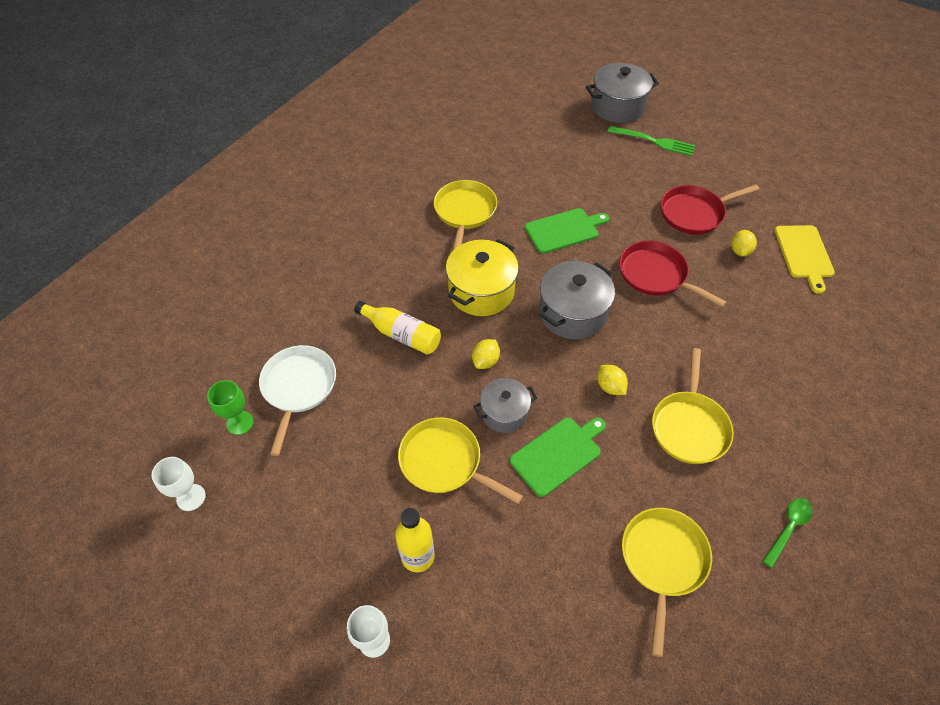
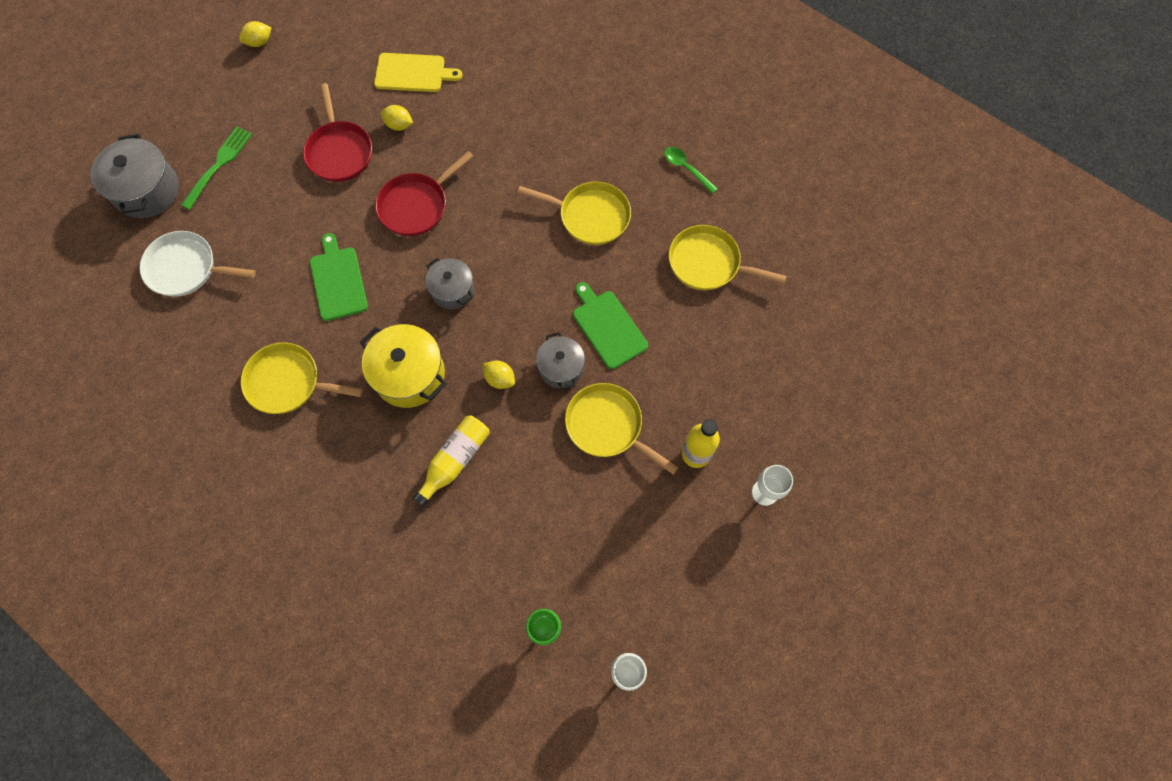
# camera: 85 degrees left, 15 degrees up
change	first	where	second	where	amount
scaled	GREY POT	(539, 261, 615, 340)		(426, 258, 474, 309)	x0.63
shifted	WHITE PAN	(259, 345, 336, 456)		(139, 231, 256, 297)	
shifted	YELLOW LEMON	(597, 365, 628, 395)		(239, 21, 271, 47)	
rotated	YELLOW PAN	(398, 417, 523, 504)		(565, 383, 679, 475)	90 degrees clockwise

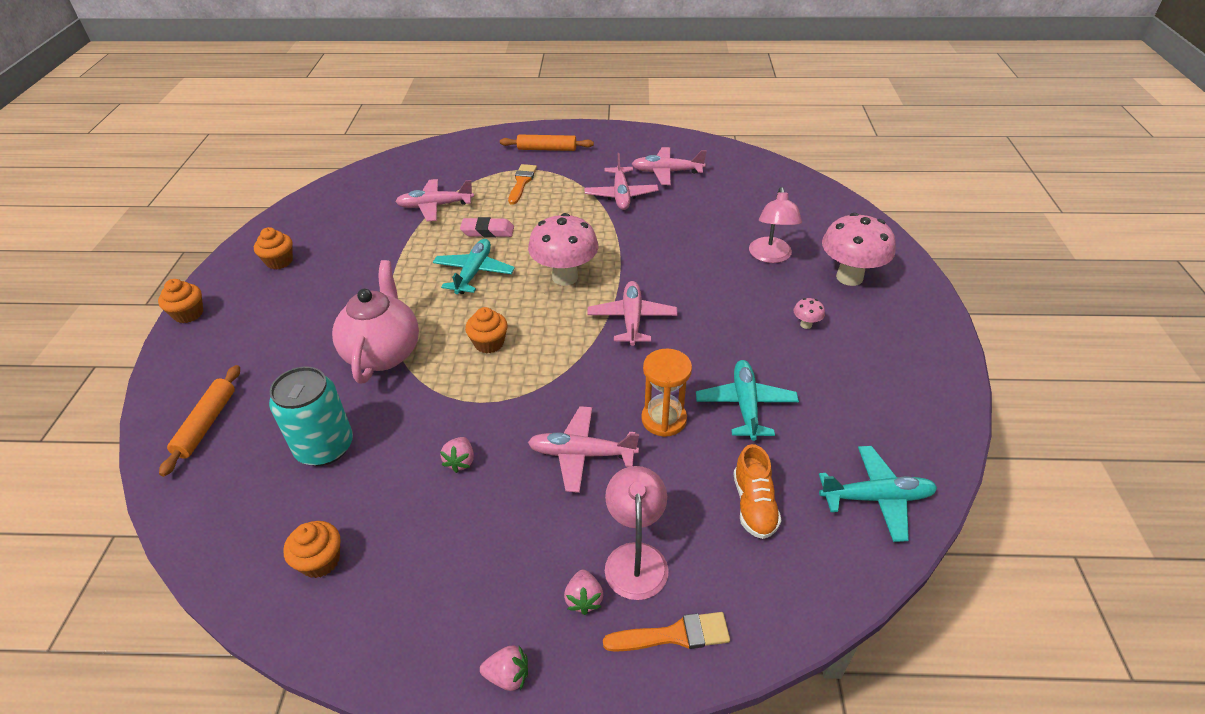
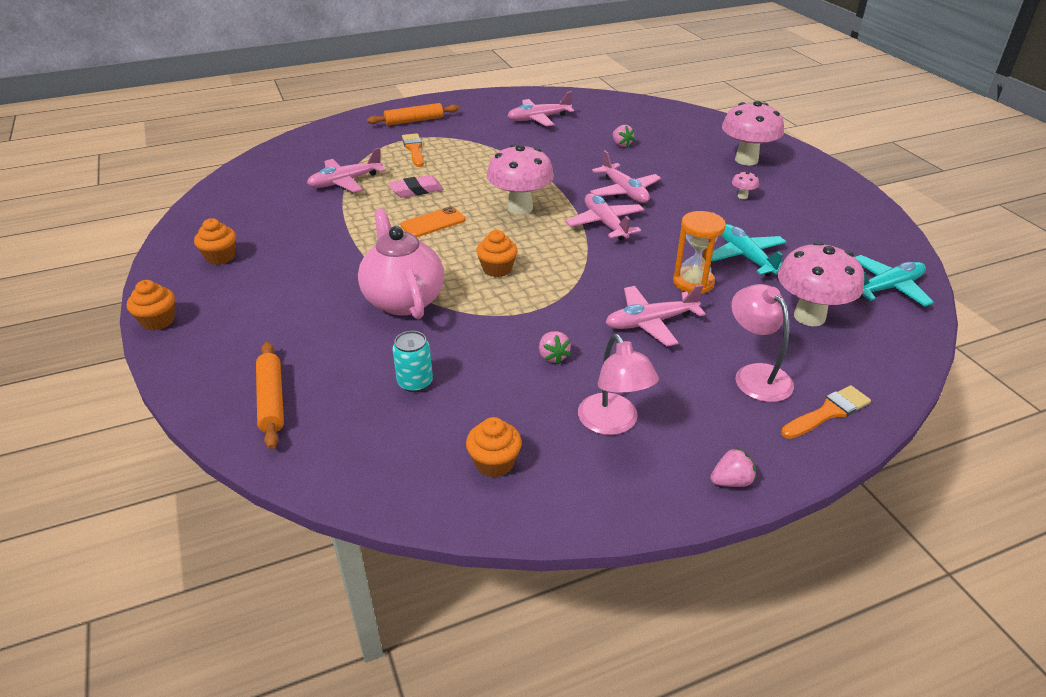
# camera: 25 degrees left, 5 degrees down
change	first	where	second	where	amount
shifted	PINK PLANE	(584, 153, 659, 210)		(590, 150, 661, 203)	
shifted	PINK LAMP	(749, 187, 802, 263)		(578, 334, 659, 435)	
swapped	TURQUOISE PLANE	(433, 239, 515, 294)	ORANGE PHONE	(400, 206, 466, 237)	
scaled	TURQUOISE CAN	(269, 366, 353, 466)		(392, 331, 433, 392)	x0.58
swapped	ORANGE SHOE	(733, 444, 782, 539)	PINK MUSHROOM	(778, 242, 864, 326)	
shifted	PINK STRAWBERRY	(564, 570, 603, 615)		(613, 125, 635, 147)	

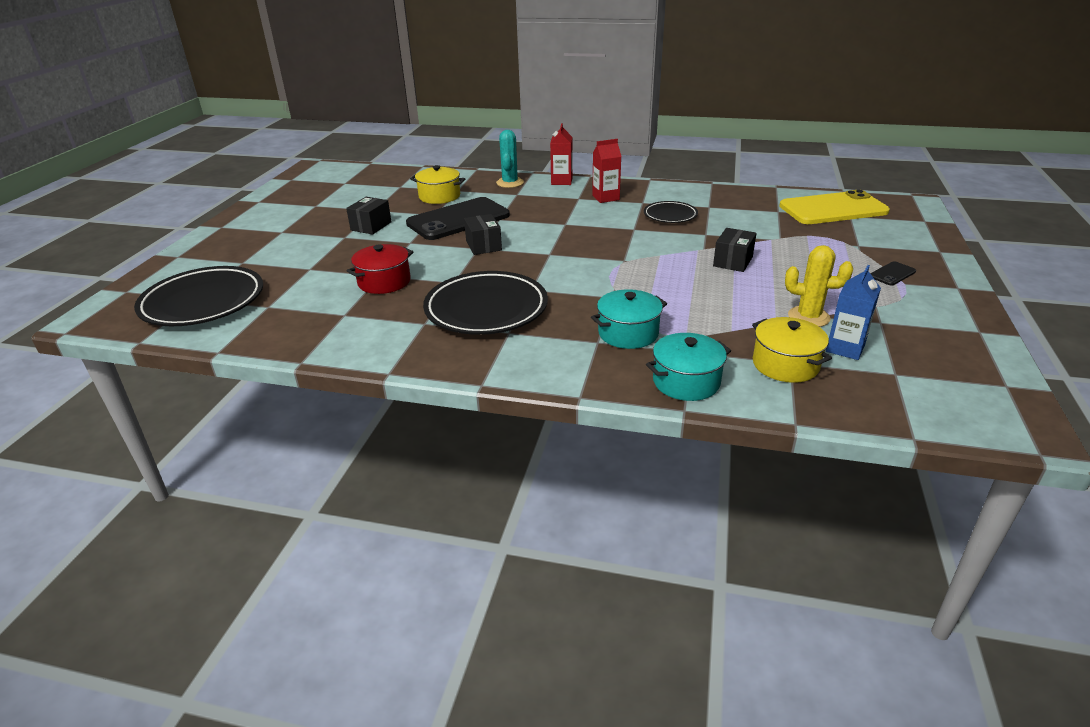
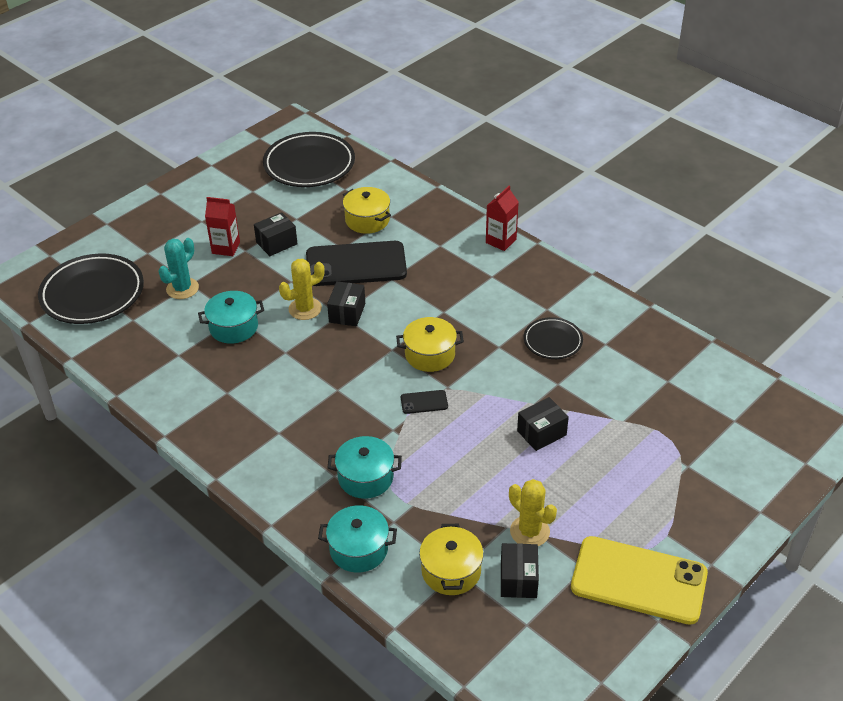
# camera: 30 degrees right, 10 degrees up
change	first	where	second	where	amount
shifted	TURQUOISE CACTUS	(496, 130, 524, 188)		(158, 238, 199, 299)	
shifted	RED CARTON	(592, 139, 622, 203)		(205, 197, 240, 256)	
shifted	YELLOW PHONE	(779, 190, 890, 224)		(571, 536, 708, 625)	
repainted	RED POT	(347, 244, 414, 294)	TURQUOISE POT	(198, 291, 264, 344)	
shifted	BLACK PHONE	(870, 261, 916, 286)		(401, 390, 448, 414)	
swapped	BLUE CARTON	(826, 265, 881, 360)	BLACK BOX	(501, 543, 539, 598)	
shifted	BLACK PLATE	(423, 271, 548, 335)		(263, 132, 355, 187)	
new			YELLOW CACTUS	(279, 259, 325, 320)	
new			YELLOW POT	(396, 317, 464, 372)	

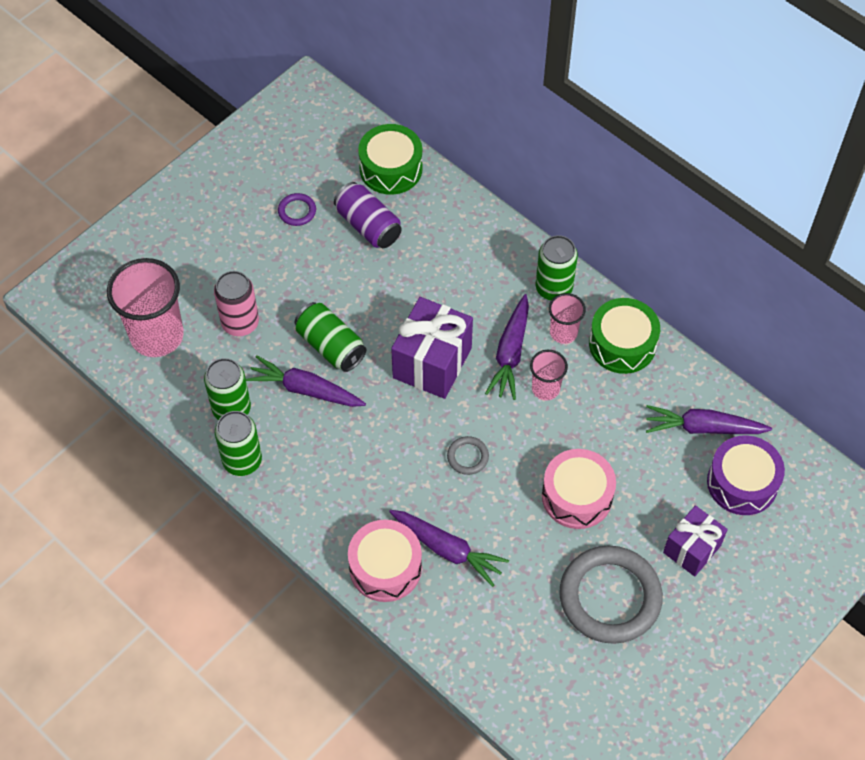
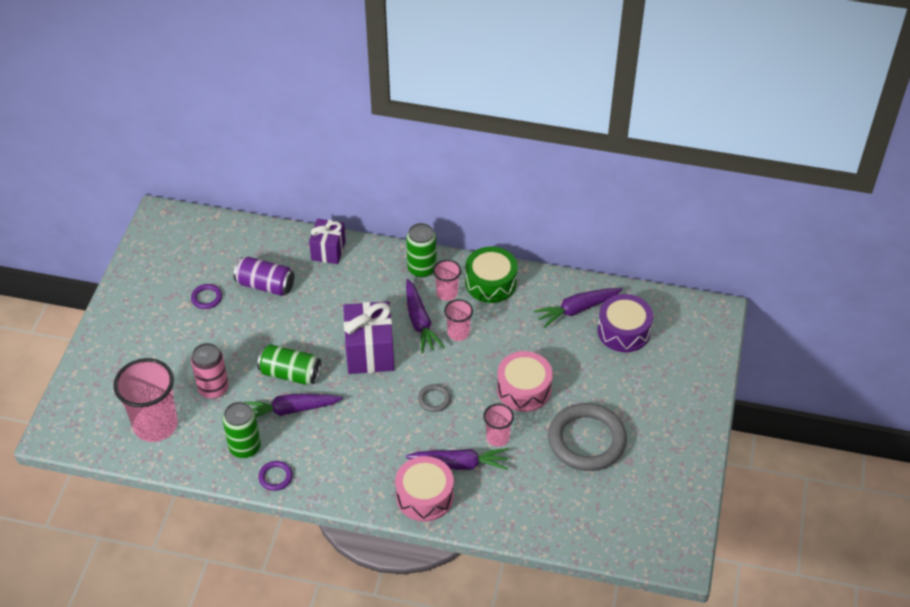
# camera: 30 degrees left, 10 degrees down
change	first	where	second	where	amount
gone	GREEN DRUM	(358, 124, 423, 195)			
swapped	GREEN CAN	(215, 411, 262, 476)	PURPLE RING	(258, 461, 293, 491)	
shifted	PURPLE GIFT	(663, 505, 728, 576)		(309, 219, 346, 264)	
new			PINK CUP	(483, 404, 514, 447)	

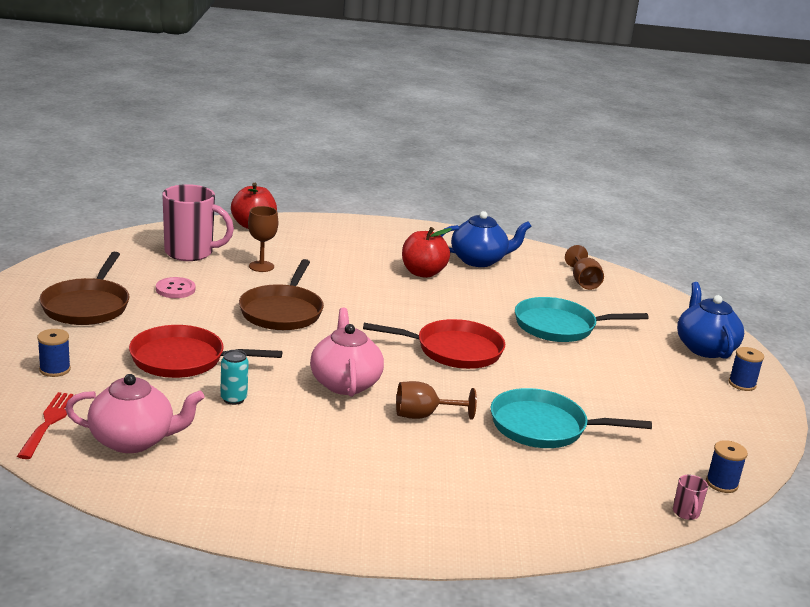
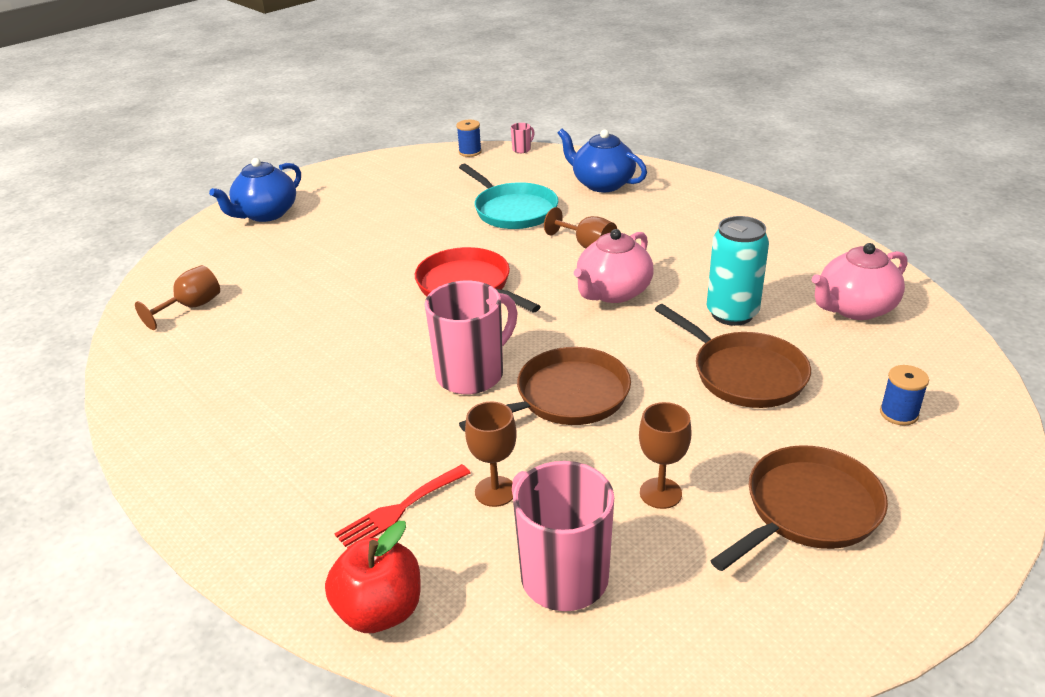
# camera: 130 degrees left, 10 degrees up
change	first	where	second	where	amount
shifted	BLUE TEAPOT	(440, 211, 532, 267)		(558, 129, 647, 192)	
gone	RED APPLE	(402, 227, 452, 278)			
swapped	PINK BUTTON	(156, 277, 195, 298)	BROWN GOBLET	(639, 402, 691, 509)	
gone	TURQUOISE PAN	(515, 297, 649, 342)			
repainted	RED PAN	(129, 325, 283, 378)	BROWN PAN	(655, 304, 811, 408)	
gone	BLUE SPOOL	(729, 347, 764, 391)			
scaled	TURQUOISE CAN	(220, 350, 249, 405)		(707, 216, 769, 326)	x1.87
rotated	PINK TEAPOT	(65, 374, 205, 453)		(812, 243, 907, 320)	75 degrees counterclockwise
shifted	RED FORK	(17, 392, 73, 459)		(334, 464, 471, 548)	
new			PINK MUG	(425, 281, 518, 394)	

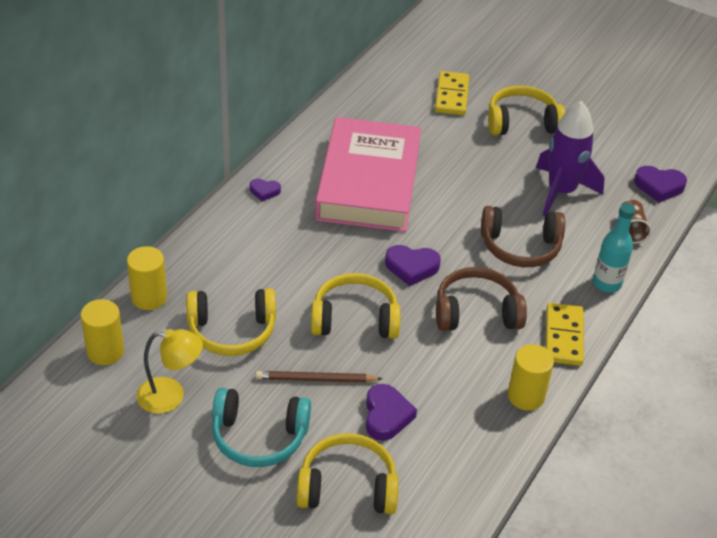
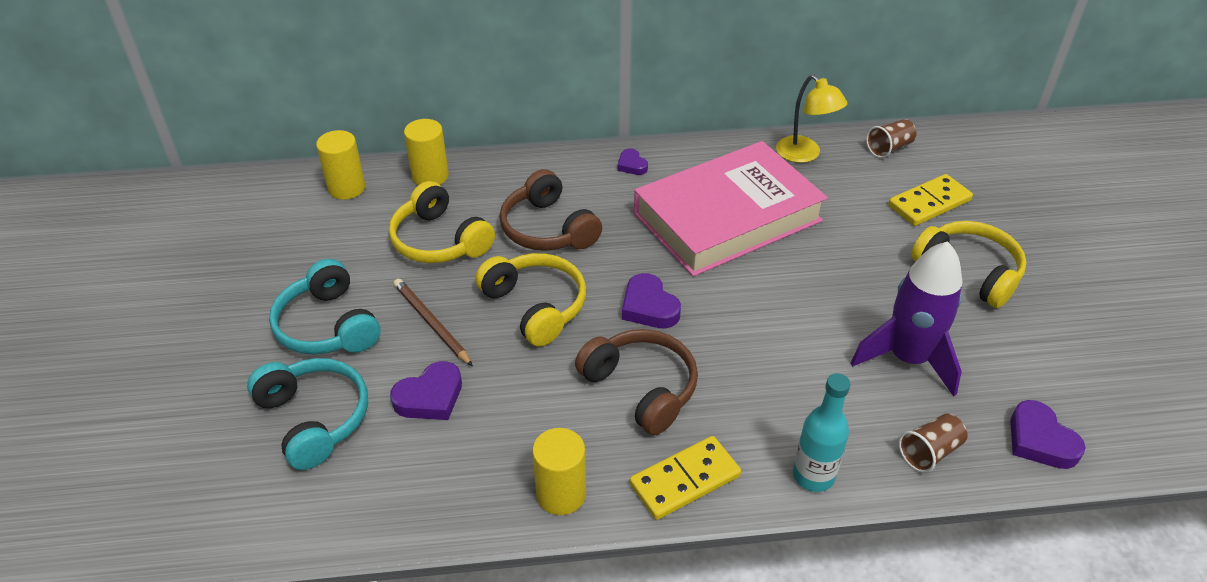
# camera: 55 degrees right, 0 degrees up
change	first	where	second	where	amount
shifted	BROWN HEADPHONES	(481, 206, 565, 267)		(500, 169, 602, 251)	
shifted	YELLOW LAMP	(137, 329, 203, 414)		(776, 75, 847, 163)	
repainted	YELLOW HEADPHONES	(296, 433, 399, 514)	TURQUOISE HEADPHONES	(247, 358, 368, 470)	
new			BROWN CUP	(866, 119, 917, 158)	

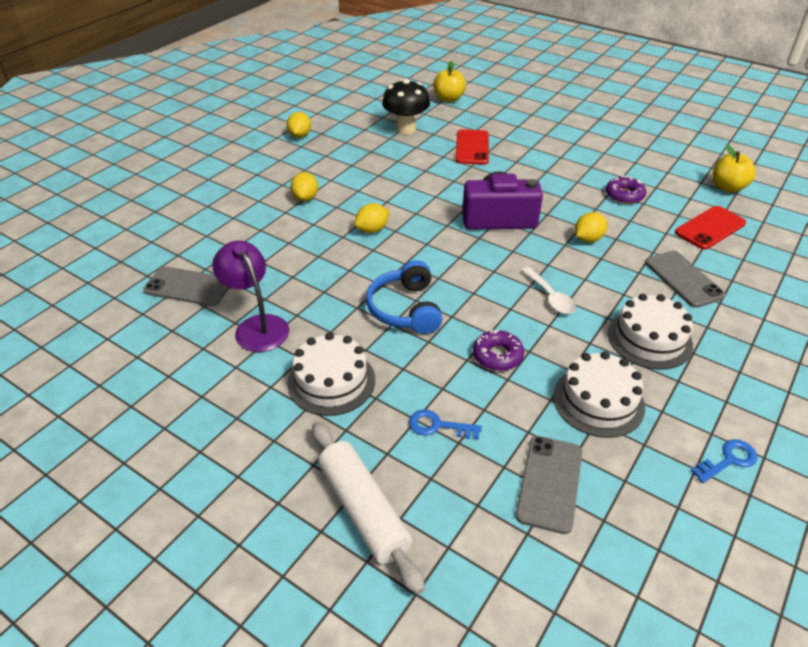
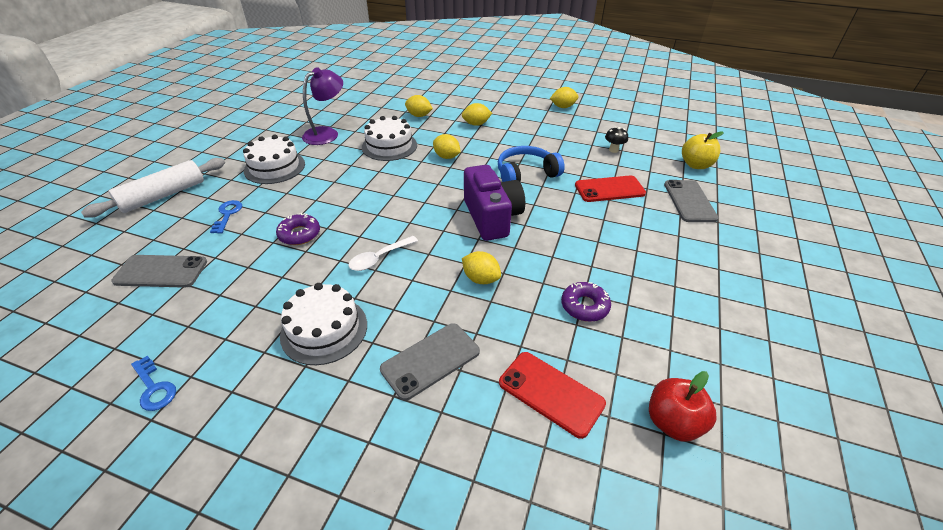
# camera: 75 degrees right, 0 degrees up
change	first	where	second	where	amount
scaled	BLACK MUSHROOM	(382, 79, 430, 134)		(605, 127, 628, 153)	x0.49
repainted	YELLOW APPLE	(713, 145, 756, 193)	RED APPLE	(649, 371, 717, 442)	
shifted	BLUE HEADPHONES	(366, 260, 443, 334)		(498, 146, 565, 182)	
shifted	GREY PHONE	(143, 266, 229, 306)		(664, 180, 719, 222)	
shifted	WHITE CAKE	(553, 352, 645, 438)		(362, 116, 417, 161)	
new			YELLOW LEMON	(405, 95, 433, 117)	

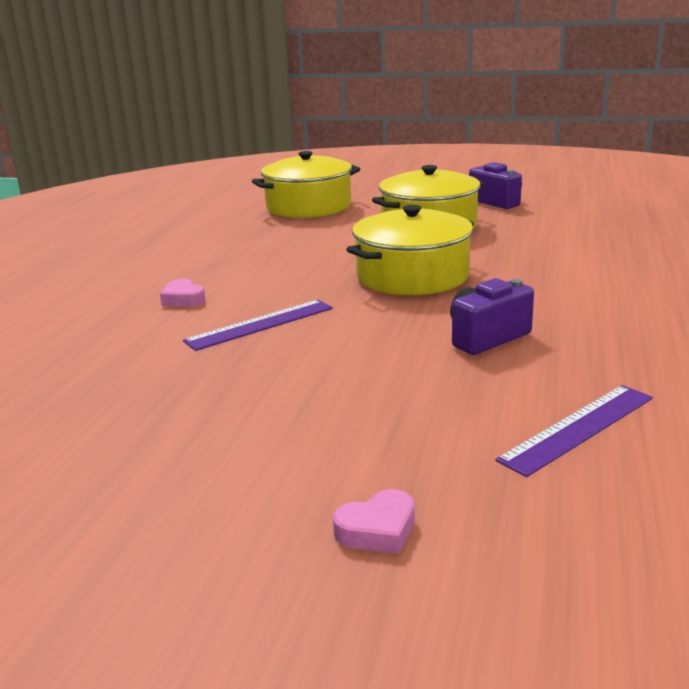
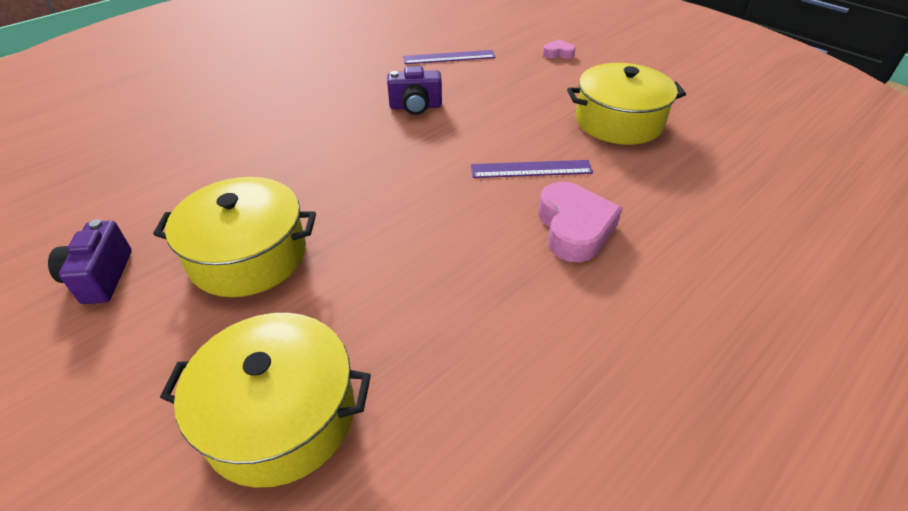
# camera: 150 degrees left, 20 degrees up
change	first	where	second	where	amount
shifted	YELLOW POT	(346, 205, 474, 295)		(567, 63, 686, 145)	
scaled	PINK HEART	(160, 278, 205, 307)		(538, 182, 622, 262)	x1.99

